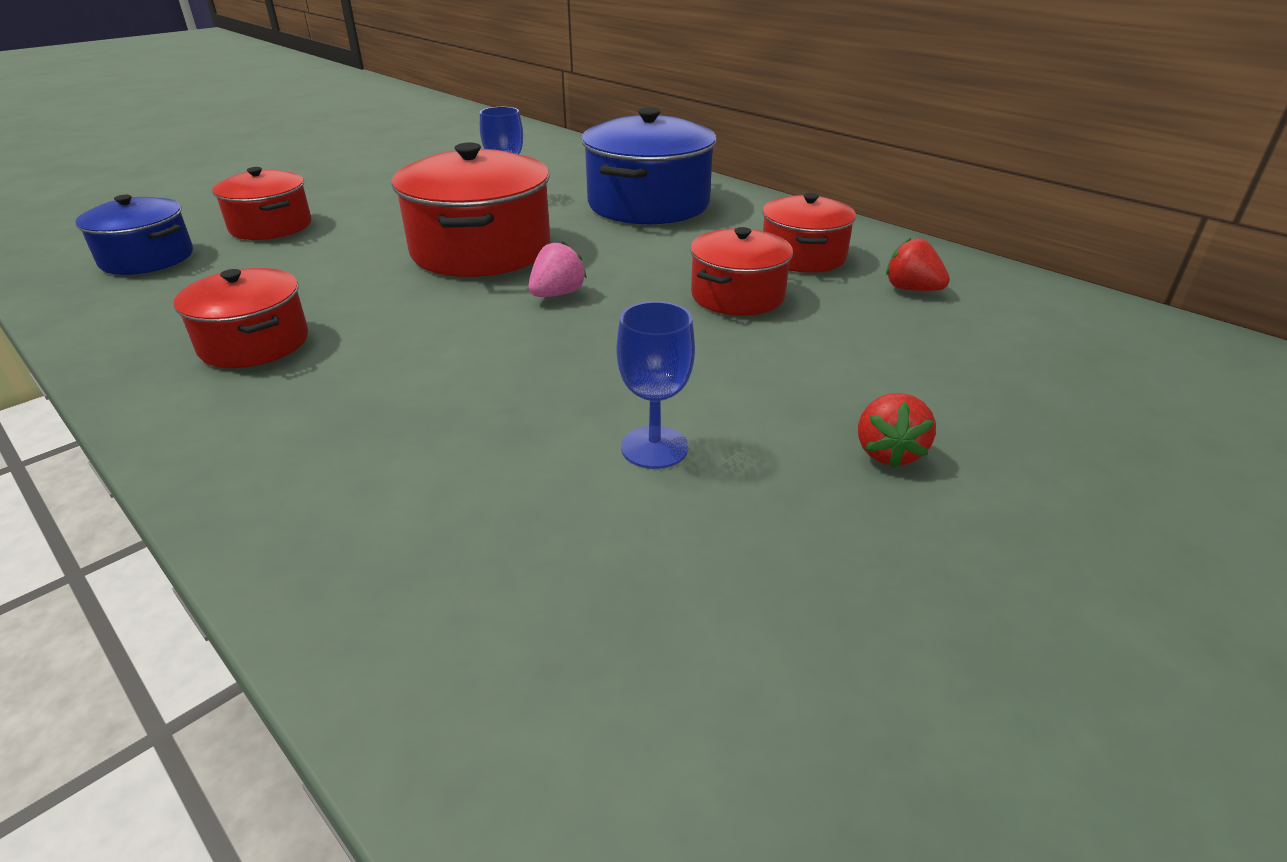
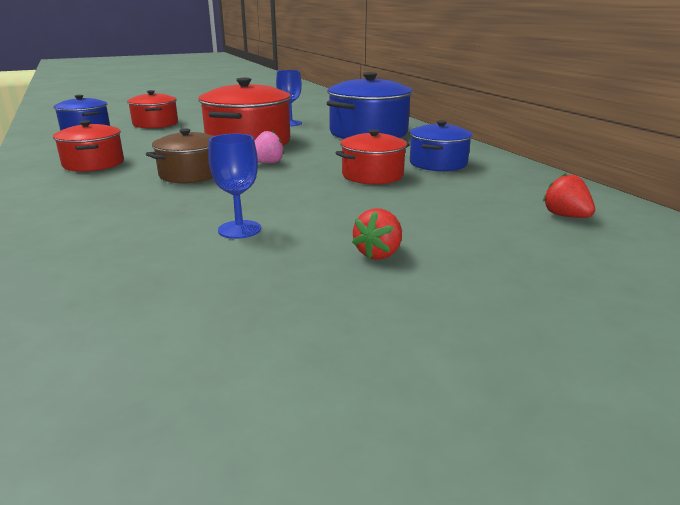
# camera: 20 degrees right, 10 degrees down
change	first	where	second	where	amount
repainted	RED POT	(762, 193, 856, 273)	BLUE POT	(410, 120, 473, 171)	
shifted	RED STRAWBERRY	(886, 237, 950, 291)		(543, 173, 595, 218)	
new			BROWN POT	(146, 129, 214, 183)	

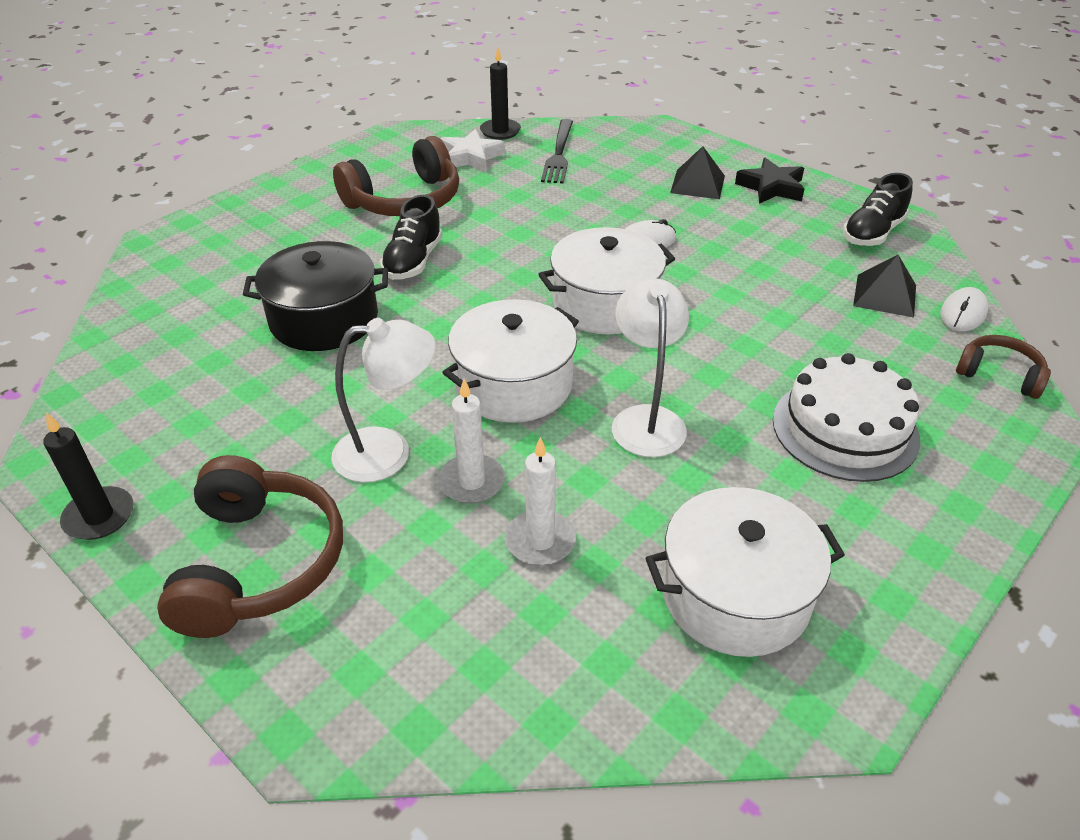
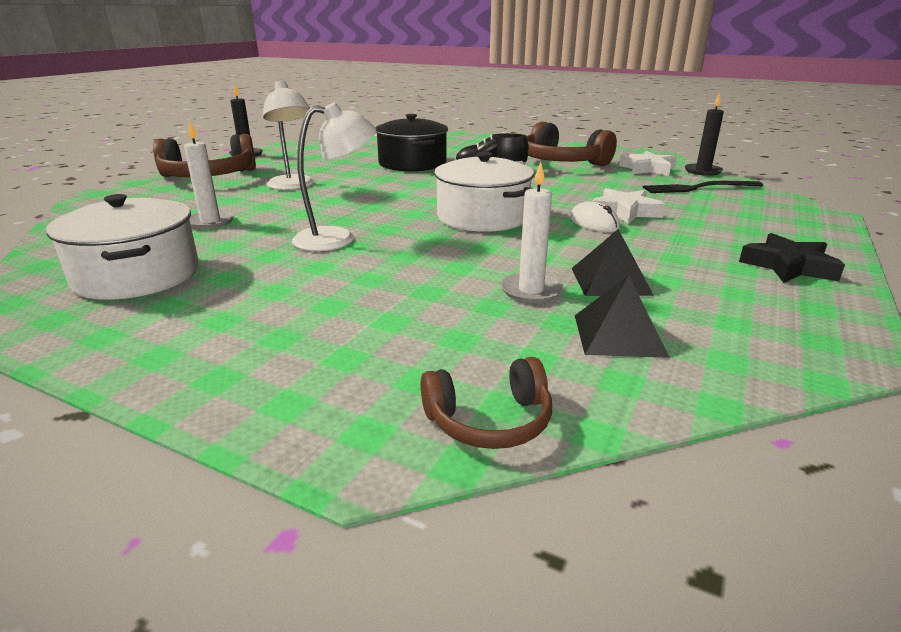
# camera: 75 degrees right, 15 degrees down
change	first	where	second	where	amount
shifted	BLACK PYRAMID	(670, 146, 725, 199)		(571, 229, 654, 296)	
gone	BLACK SHOE	(843, 173, 913, 246)			
gone	WHITE MOUSE	(940, 287, 988, 332)			
gone	WHITE POT	(442, 299, 579, 423)			
rotated	BROWN HEADPHONES	(956, 335, 1051, 399)		(421, 357, 552, 449)	60 degrees clockwise
gone	WHITE CAKE	(773, 353, 920, 482)			
shifted	WHITE CANDLE	(438, 379, 505, 504)		(500, 162, 563, 303)	
new			WHITE STAR	(592, 188, 665, 224)	

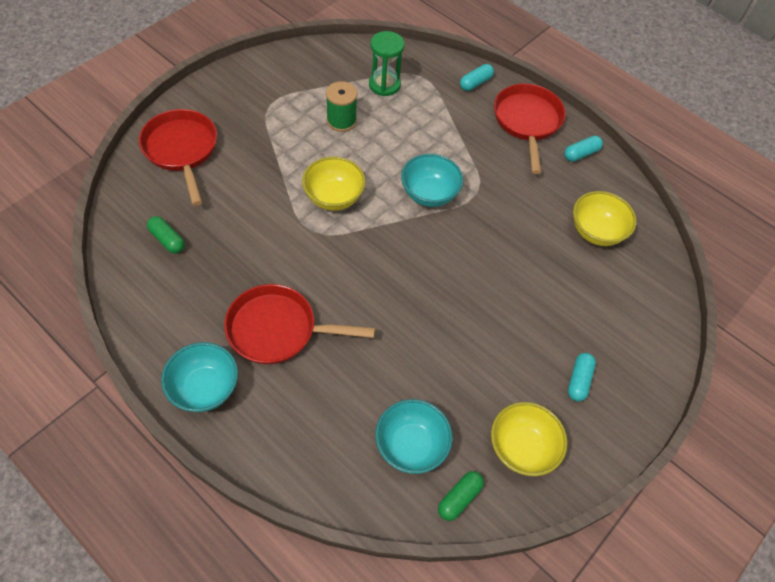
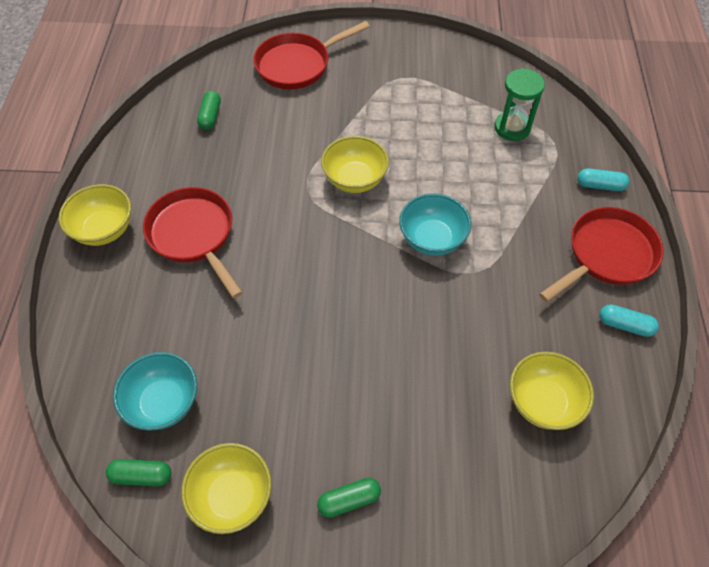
# camera: 55 degrees right, 0 degrees up
change	first	where	second	where	amount
gone	GREEN SPOOL	(326, 81, 357, 132)			
rotated	RED PAN	(139, 109, 217, 205)		(253, 21, 370, 89)	150 degrees counterclockwise
repainted	TURQUOISE BOWL	(161, 342, 238, 412)	YELLOW BOWL	(59, 184, 131, 246)	
repainted	TURQUOISE CAPSULE	(568, 353, 596, 402)	GREEN CAPSULE	(317, 478, 381, 518)	

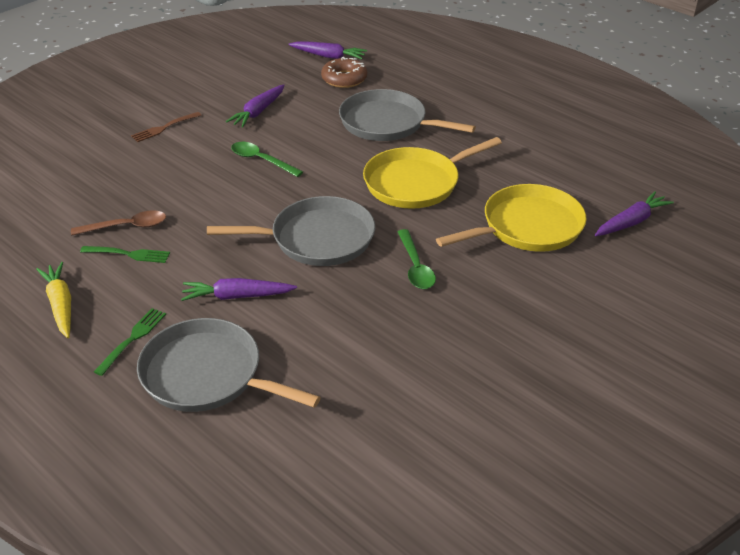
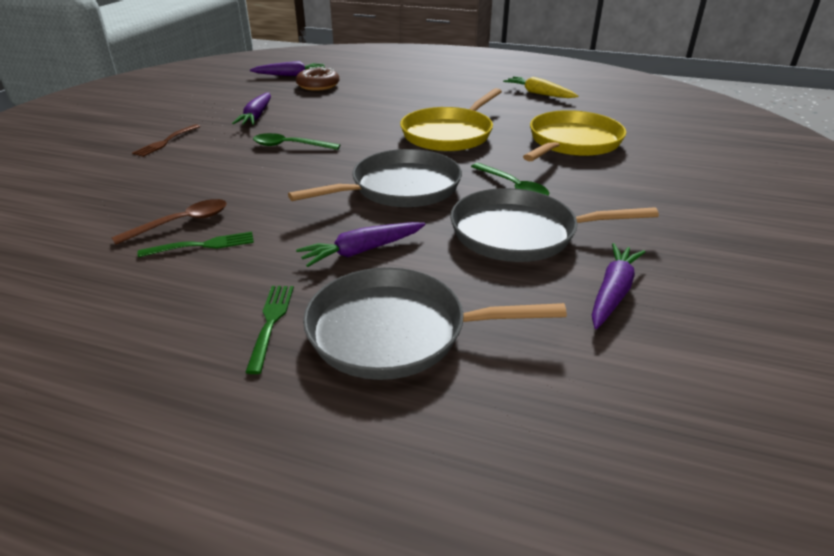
# camera: 25 degrees left, 5 degrees down
change	first	where	second	where	amount
shifted	GREY PAN	(339, 89, 476, 141)		(450, 188, 659, 262)	
shifted	PURPLE CARROT	(595, 191, 674, 236)		(592, 243, 645, 329)	
shifted	YELLOW CARROT	(36, 262, 71, 338)		(503, 76, 578, 98)	

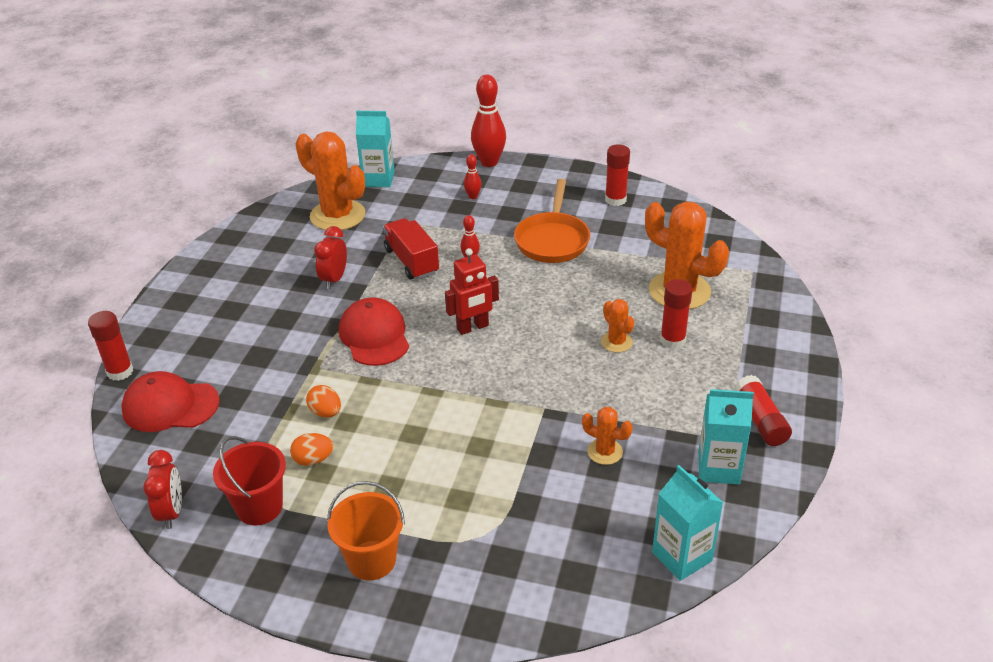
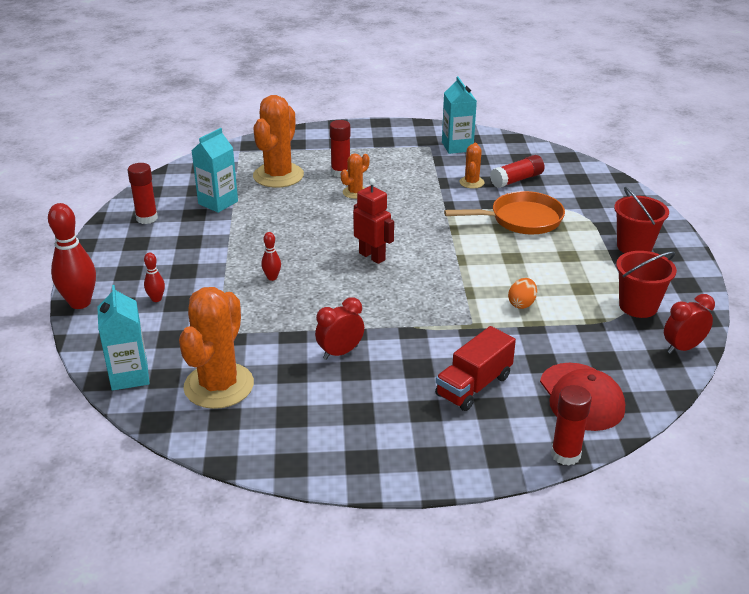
# camera: 110 degrees left, 5 degrees down
change	first	where	second	where	amount
shifted	ORANGE PAN	(514, 179, 590, 263)		(444, 191, 565, 235)	
shifted	RED TRUCK	(383, 218, 439, 280)		(435, 326, 516, 411)	
rotated	RED CLOCK	(314, 226, 347, 289)		(315, 297, 364, 360)	150 degrees clockwise
gone	RED CAP	(339, 298, 409, 366)			
shifted	RED GLUE STICK	(734, 375, 792, 446)		(490, 155, 545, 188)	
gone	ORANGE EGG	(290, 433, 333, 466)			
shifted	TURQUOISE CARTON	(652, 465, 723, 581)		(192, 128, 238, 213)	
repainted	ORANGE BUCKET	(327, 481, 405, 581)	RED BUCKET	(614, 186, 669, 253)	

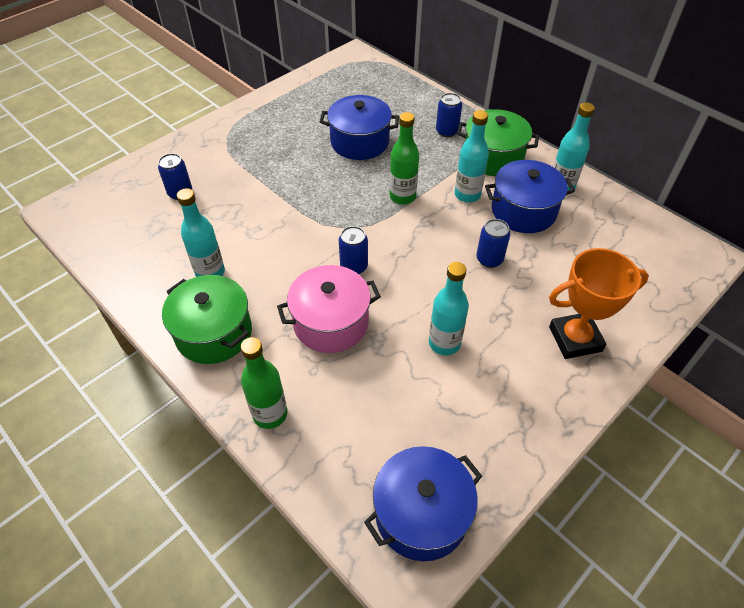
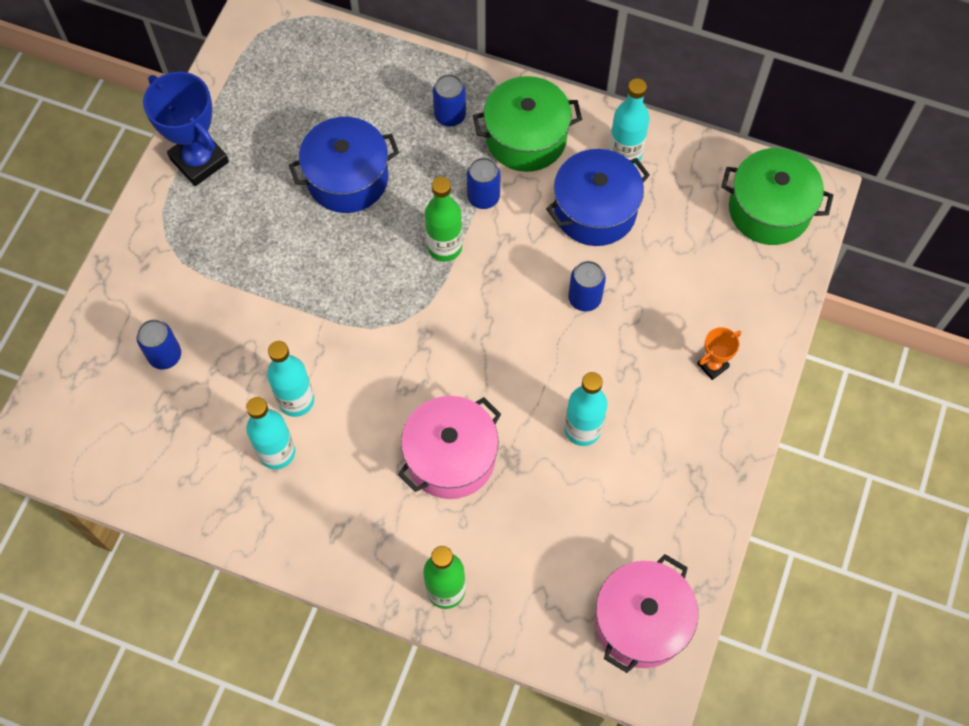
# camera: 25 degrees left, 15 degrees up
change	first	where	second	where	amount
shifted	TURQUOISE BOTTLE	(455, 110, 489, 203)		(267, 341, 314, 417)	
shifted	BLUE CAN	(339, 226, 368, 274)		(467, 157, 501, 209)	
scaled	ORANGE TROPHY	(549, 248, 649, 359)		(697, 327, 741, 380)	x0.50
shifted	GREEN POT	(162, 275, 252, 364)		(721, 148, 833, 245)	
repainted	BLUE POT	(364, 446, 482, 561)	PINK POT	(595, 554, 698, 673)	
new			BLUE TROPHY	(143, 72, 229, 186)	

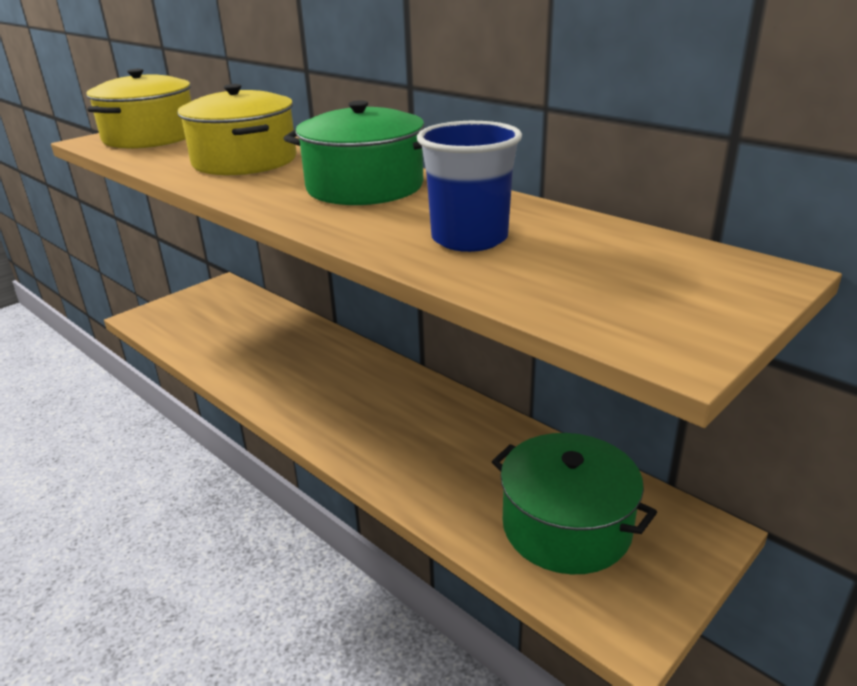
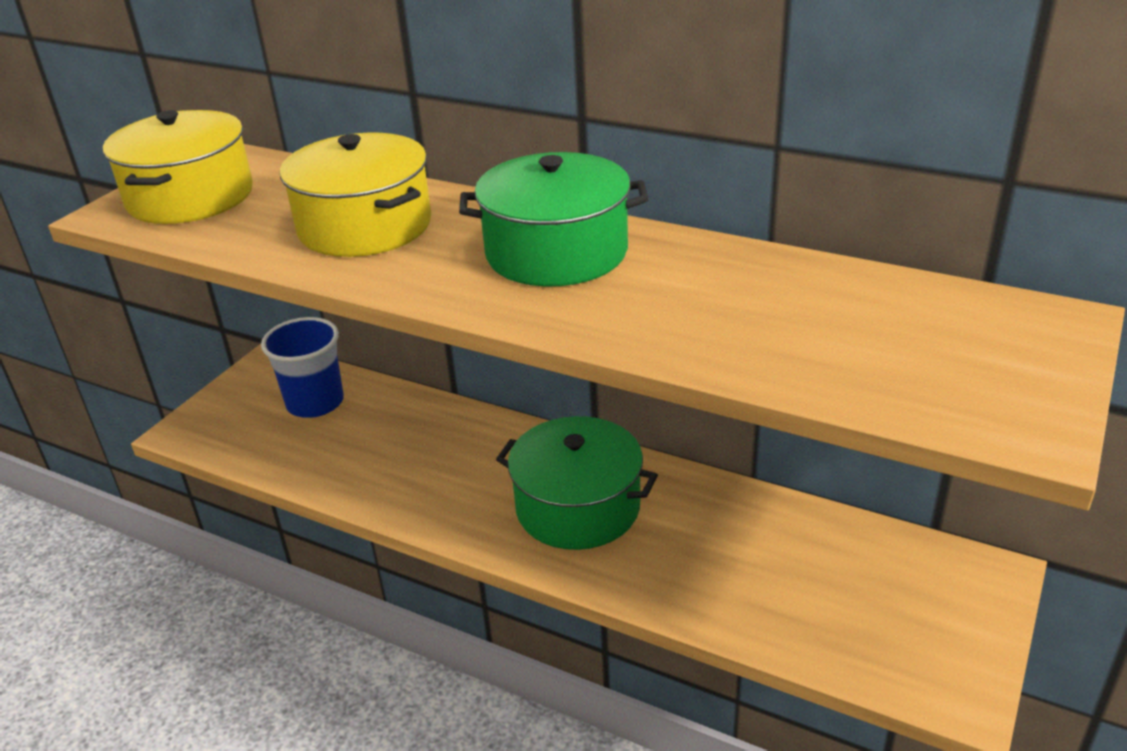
# camera: 15 degrees left, 5 degrees up
change	first	where	second	where	amount
shifted	BLUE CUP	(417, 121, 522, 252)		(261, 317, 344, 418)	
shifted	GREEN POT	(492, 433, 657, 574)		(496, 416, 658, 550)	

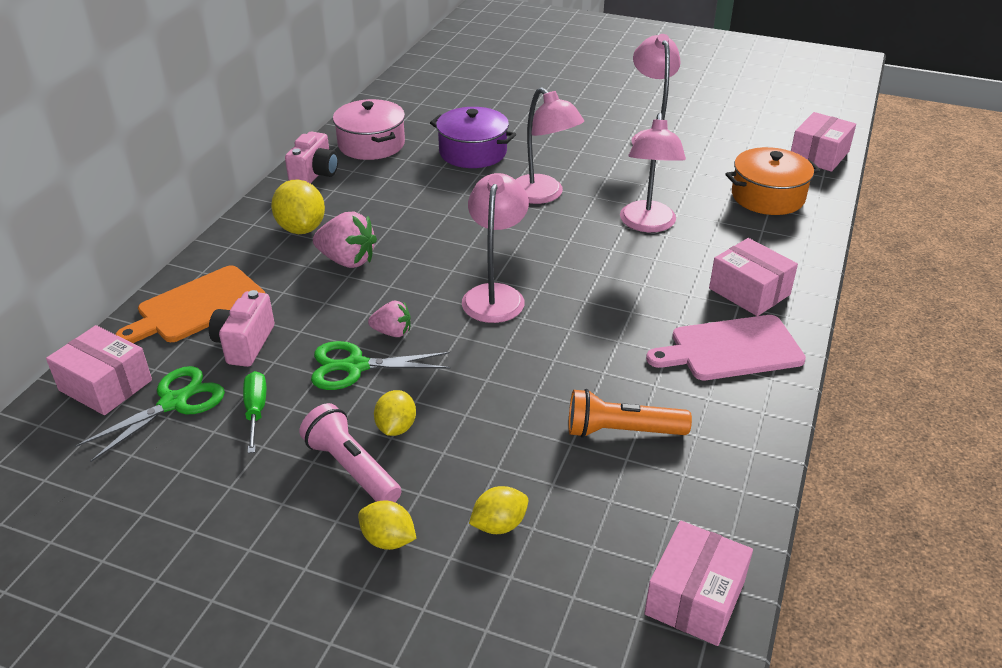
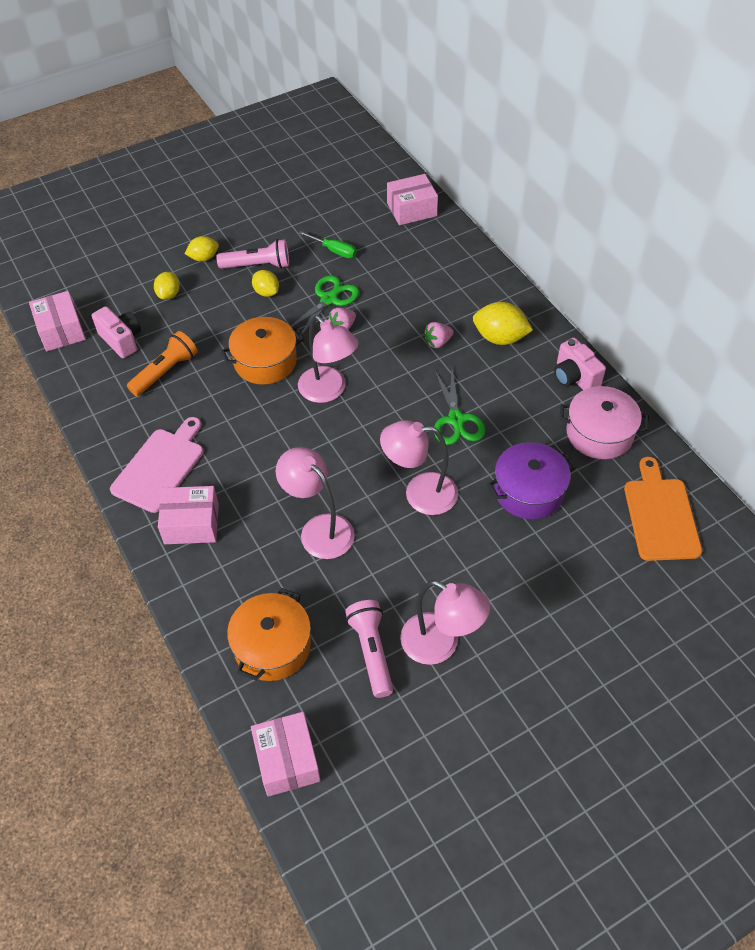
# camera: 130 degrees right, 15 degrees up
change	first	where	second	where	amount
scaled	PINK STRAWBERRY	(313, 212, 377, 268)		(424, 322, 454, 348)	x0.60
shifted	ORANGE CUTTING BOARD	(115, 265, 265, 343)		(624, 457, 702, 561)	
shifted	PINK CAMERA	(209, 290, 274, 367)		(92, 306, 141, 358)	
shifted	GREEN SCISSORS	(75, 366, 225, 462)		(434, 369, 485, 445)	
new			ORANGE POT	(221, 317, 304, 385)	
new			PINK FLASHLIGHT	(345, 600, 393, 698)	

